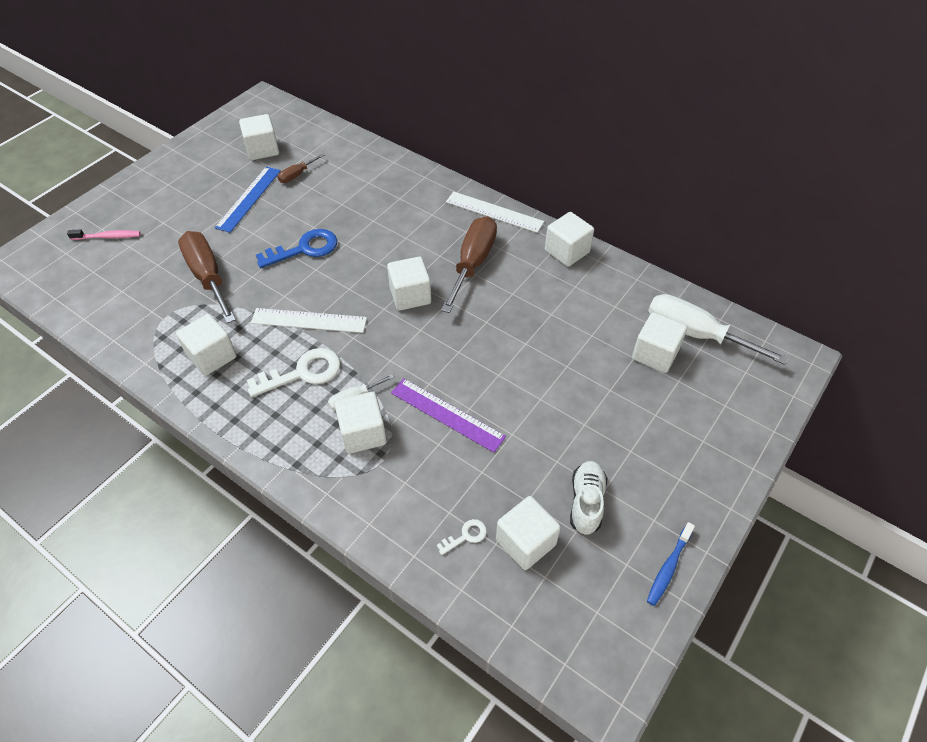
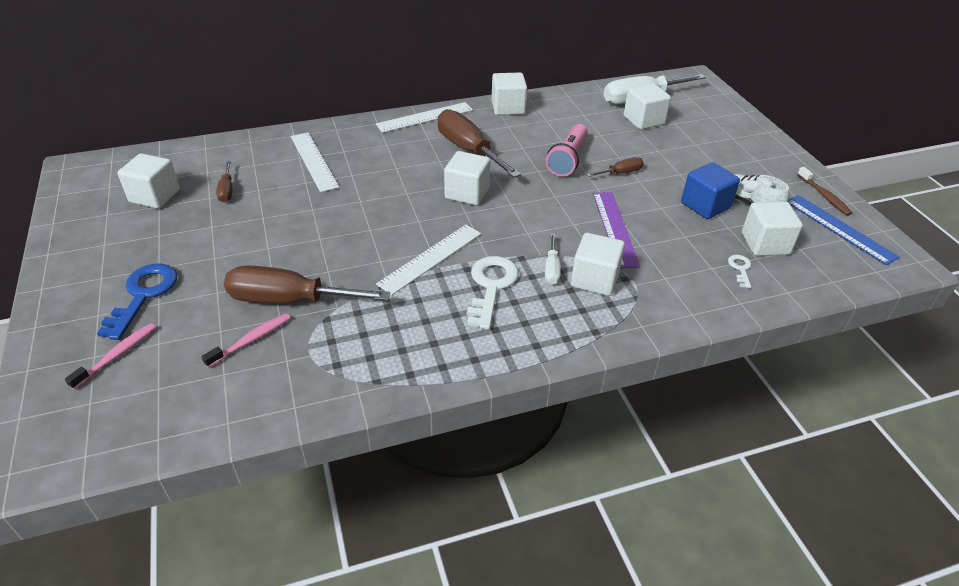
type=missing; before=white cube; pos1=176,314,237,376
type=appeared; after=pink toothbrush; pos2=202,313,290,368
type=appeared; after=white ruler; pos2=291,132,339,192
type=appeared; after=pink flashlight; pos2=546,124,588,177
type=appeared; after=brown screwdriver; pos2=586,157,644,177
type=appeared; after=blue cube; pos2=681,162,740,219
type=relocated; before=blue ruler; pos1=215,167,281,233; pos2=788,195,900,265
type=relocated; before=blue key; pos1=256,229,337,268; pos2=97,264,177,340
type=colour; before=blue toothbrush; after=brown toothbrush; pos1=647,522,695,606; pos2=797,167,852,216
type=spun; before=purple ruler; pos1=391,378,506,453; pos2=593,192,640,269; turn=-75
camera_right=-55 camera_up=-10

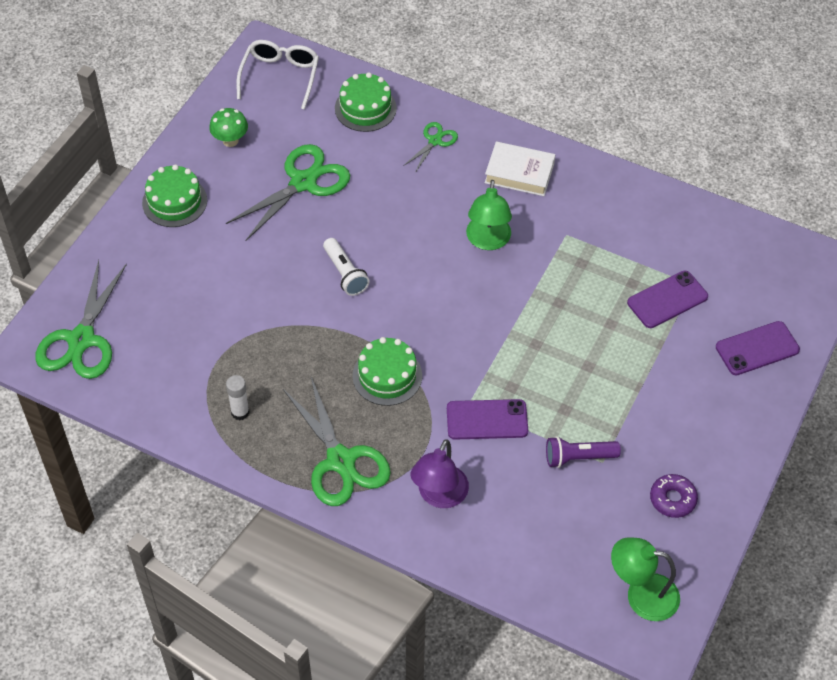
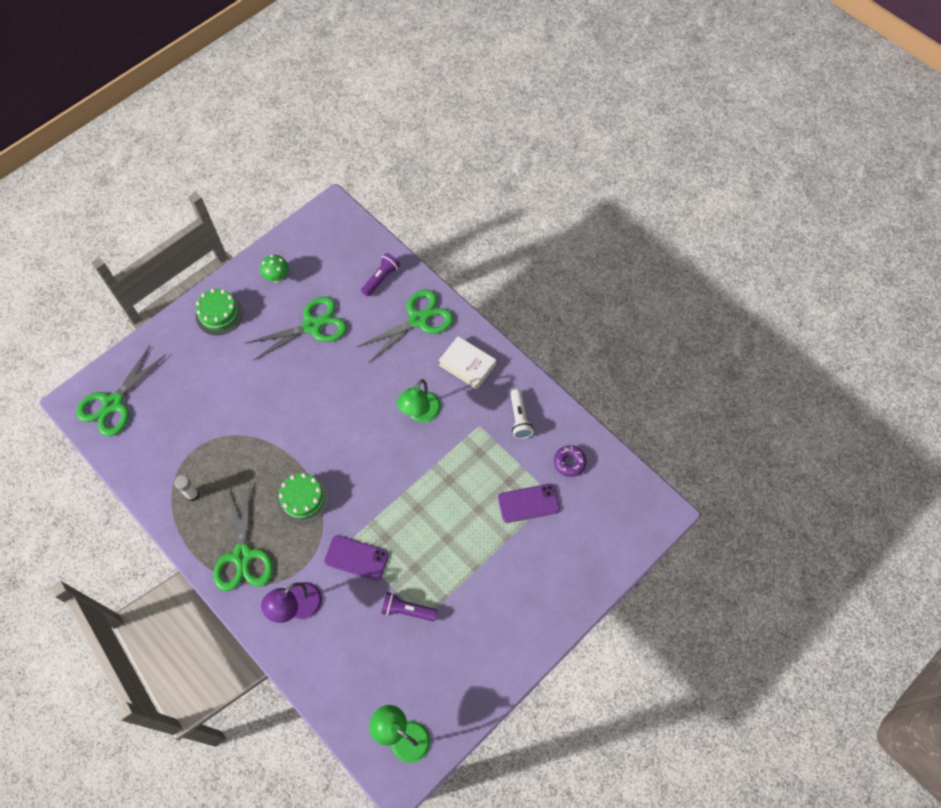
type=missing; before=white glasses; pos1=236,40,319,110
type=missing; before=purple phone; pos1=716,321,800,375
type=relocated; before=white flashlight; pos1=323,238,369,296; pos2=510,389,533,439
type=relocated; before=purple donut; pos1=650,474,698,518; pos2=554,445,587,477
type=exchanged; before=green cake; after=purple flashlight; pos1=335,72,397,132; pos2=361,253,400,296
type=size; before=green scissors; pos1=403,122,458,173; pos2=357,290,454,363; scale=1.94
camera_right=20 camera_up=10

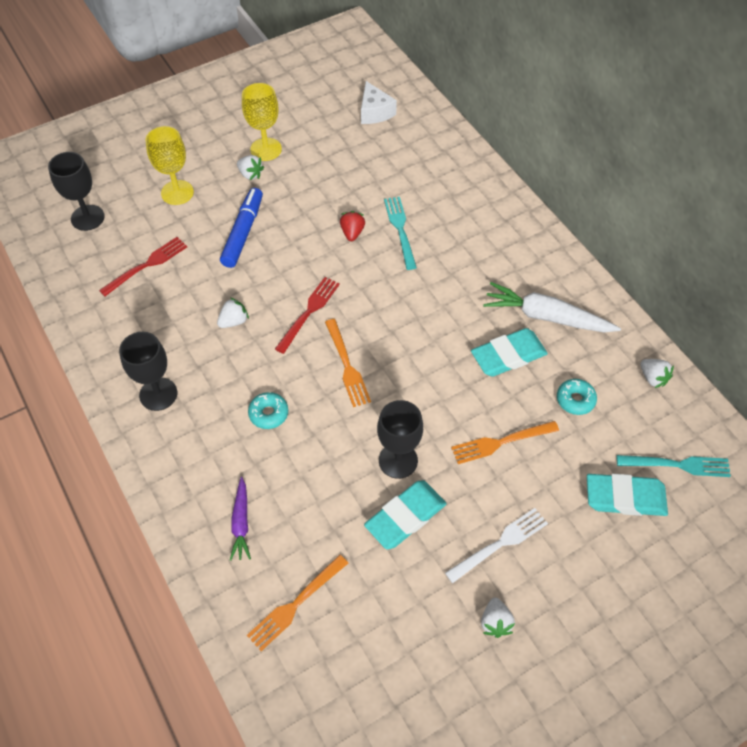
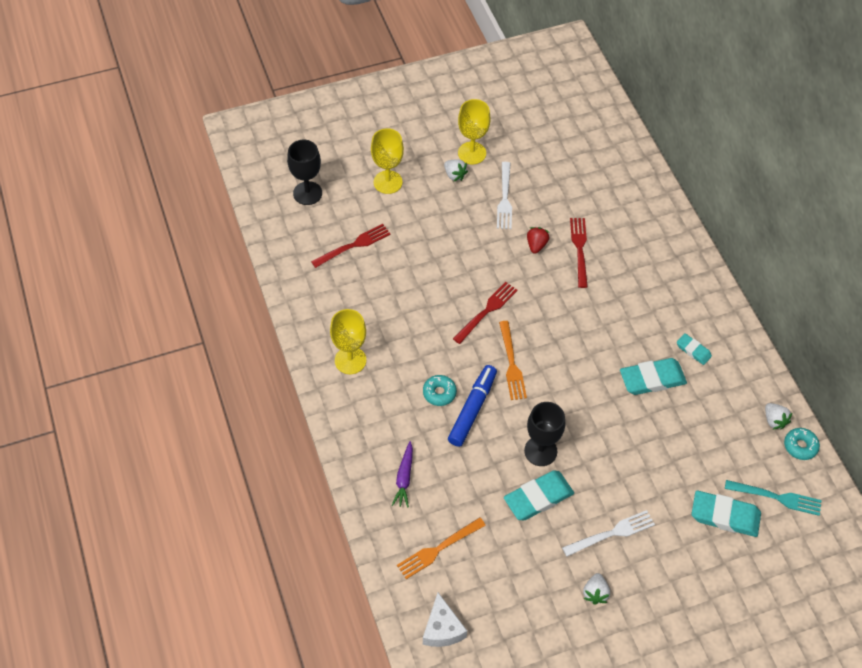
type=missing; before=white strawberry; pos1=217,298,249,328
type=missing; before=orange fork; pos1=451,421,559,464
type=appeared; after=white fork; pos2=497,162,512,229
type=relocated; before=blue marker; pos1=220,188,263,268; pos2=448,365,497,447
type=relocated; before=white cheese; pos1=361,81,397,124; pos2=423,593,467,647
type=relocated; before=turquoise donut; pos1=557,379,597,415; pos2=784,428,820,460
type=exchanged; before=white carrot; after=turquoise eraser; pos1=483,282,621,332; pos2=677,333,712,365
type=colour; before=black goblet; after=yellow goblet; pos1=119,332,177,411; pos2=330,309,366,374
type=colour; before=turquoise fork; after=red fork; pos1=384,197,417,270; pos2=570,218,588,288
camera_right=10 camera_up=0

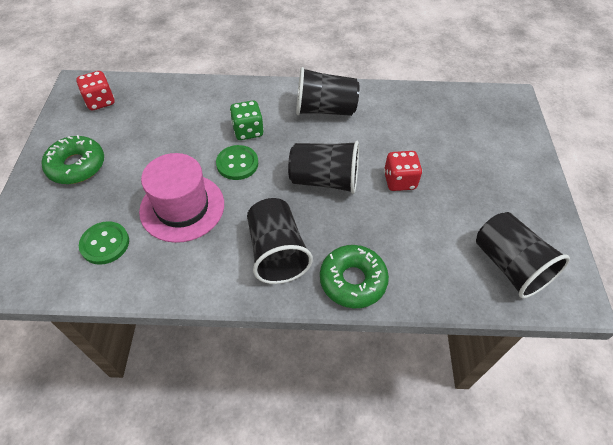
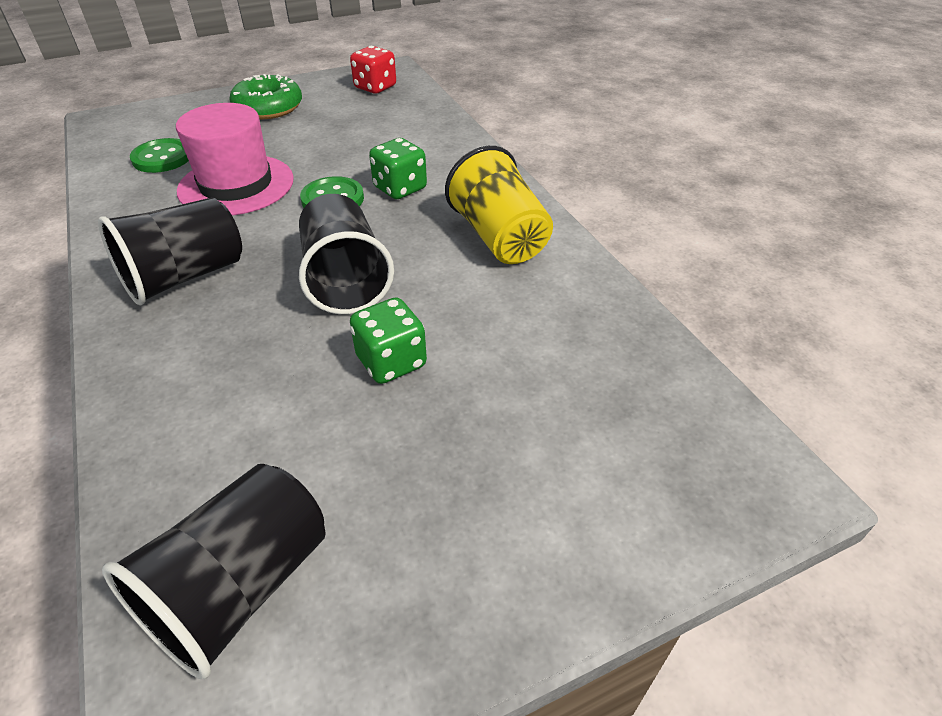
type=missing; before=green donut; pos1=320,245,389,308
type=colour; before=black cup; after=yellow cup; pos1=296,67,360,116; pos2=445,146,553,264
type=colour; before=red dice; after=green dice; pos1=384,151,422,191; pos2=350,298,427,384
camera_right=65 camera_up=-10

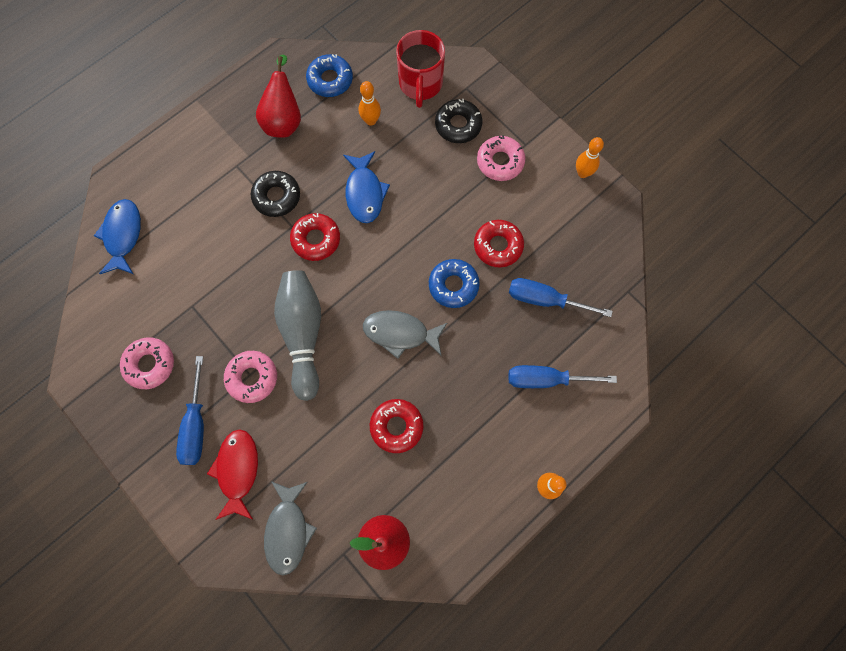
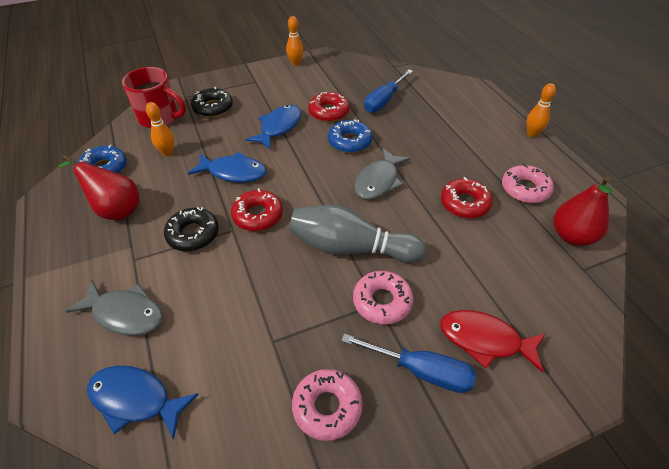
type=missing; before=blue screwdriver; pos1=508,365,617,388
type=appeared; after=blue fish; pos2=245,105,301,149
type=relocated; before=grey fish; pos1=264,481,317,575; pos2=65,280,163,336
type=relocated; before=pink donut; pos1=477,135,525,181; pos2=502,163,554,203
camera_right=-70 camera_up=-25

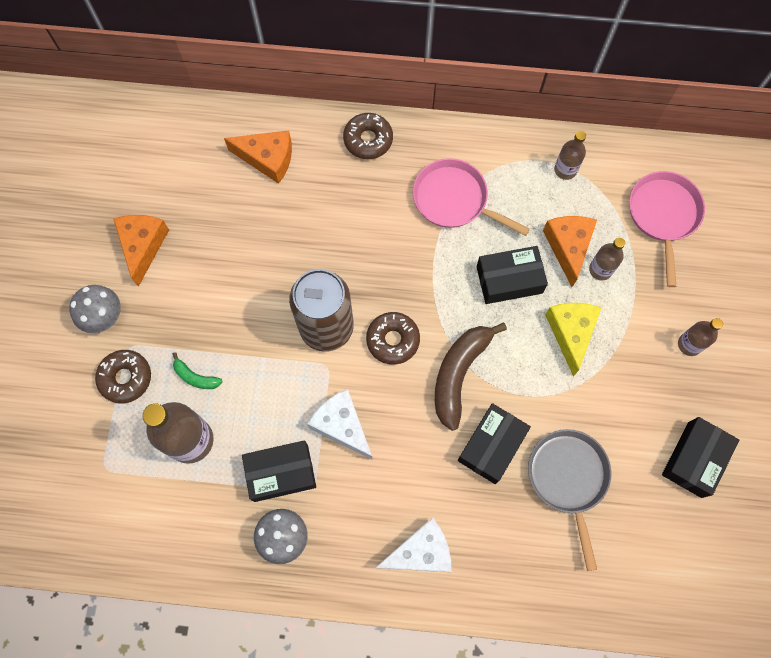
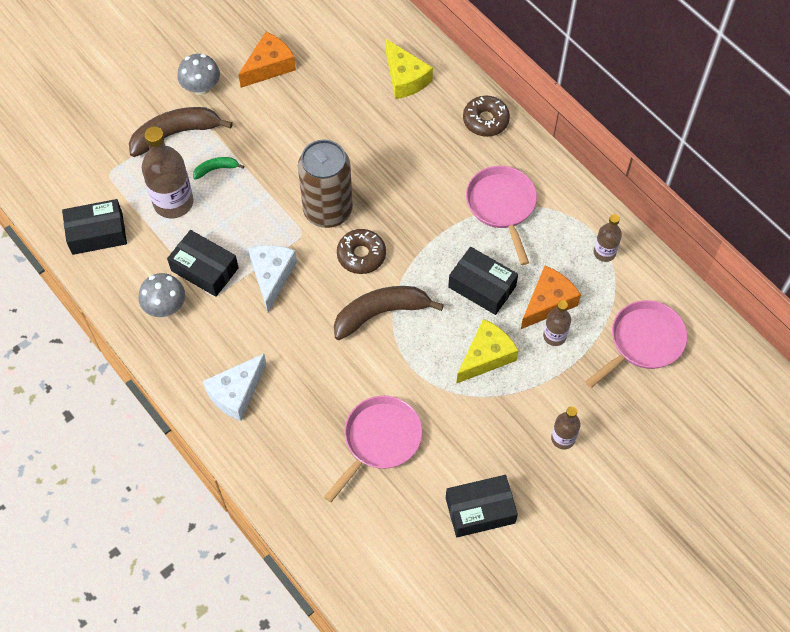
type=relocated; before=black box; pos1=458,403,531,484; pos2=62,199,127,255
type=exchanged; before=brown donut; after=brown banana; pos1=95,350,151,404; pos2=129,107,233,157
type=colour; before=orange cheese; after=yellow cheese; pos1=224,130,292,184; pos2=386,39,433,99
type=colour; before=grey pan; after=pink pan; pos1=528,429,612,571; pos2=324,396,422,503
type=spun; before=green banana; pos1=173,352,223,389; pos2=193,157,244,180; turn=90
type=spun; before=white cheese; pos1=376,517,452,572; pos2=203,354,266,421; turn=105
camera_right=45 camera_up=-10

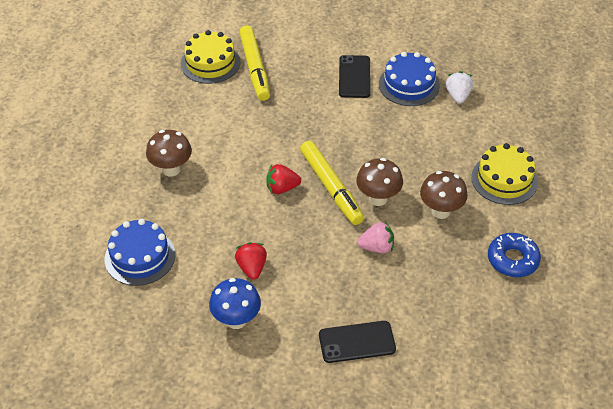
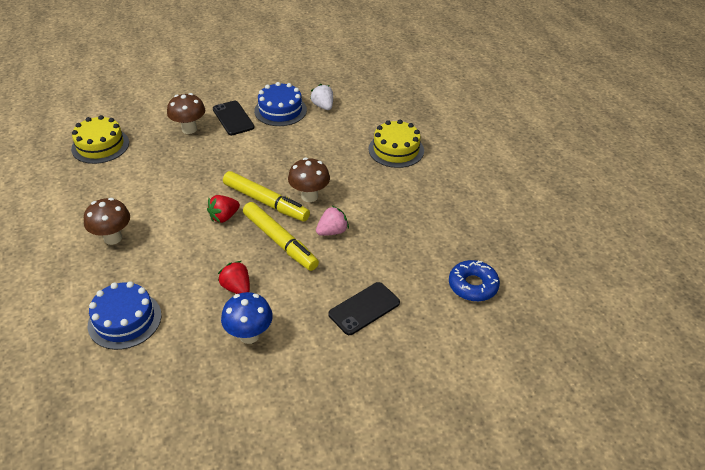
type=relocated; before=yellow marker; pos1=239,26,270,101; pos2=243,202,319,271
type=relocated; before=brown mushroom; pos1=420,171,468,219; pos2=167,93,205,134
type=relocated; before=blue donut; pos1=488,233,541,277; pos2=449,260,500,302
camera_right=-30 camera_up=-5

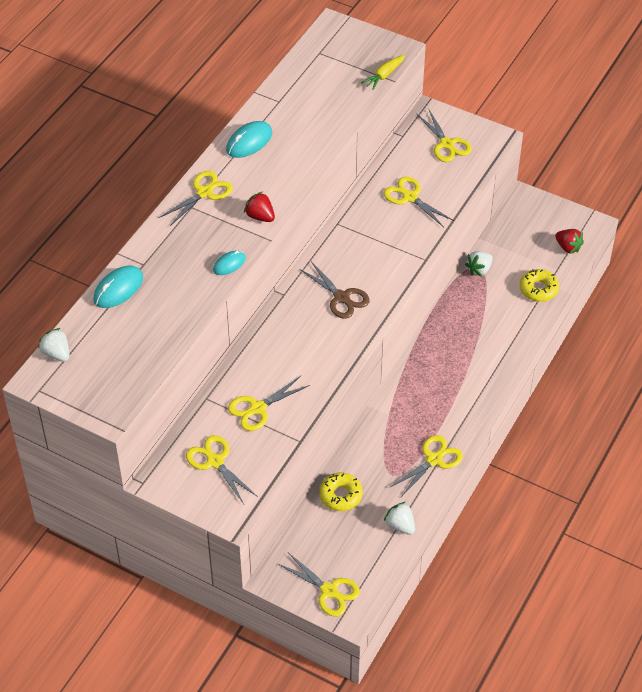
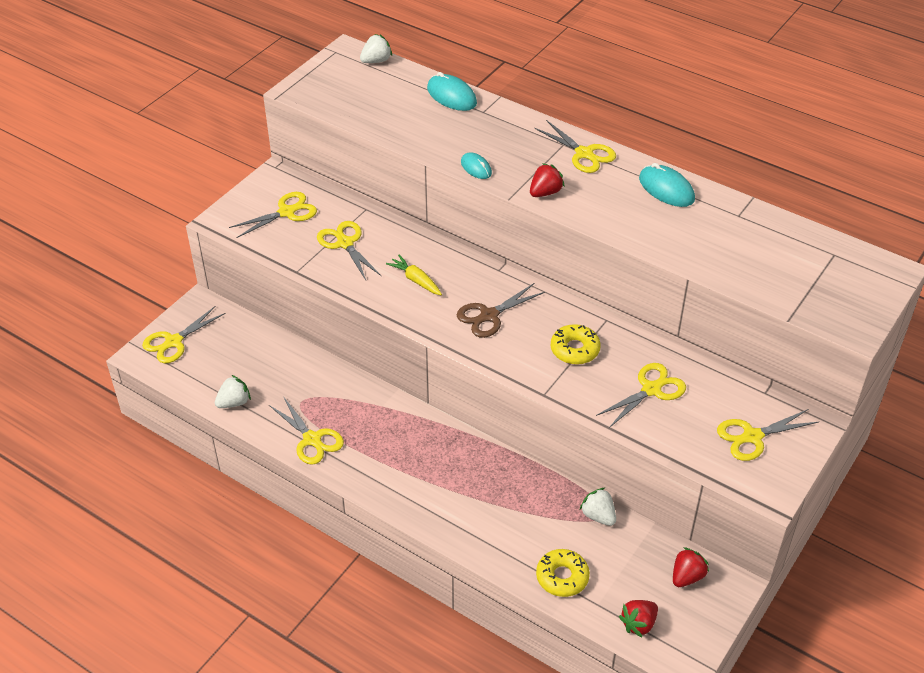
type=appeared; after=red strawberry; pos2=673,547,709,587
type=relocated; before=yellow donut; pos1=319,473,363,511; pos2=551,324,601,365
type=relocated; before=yellow carrot; pos1=361,55,405,90; pos2=386,255,442,295
camera_right=95 camera_up=-5

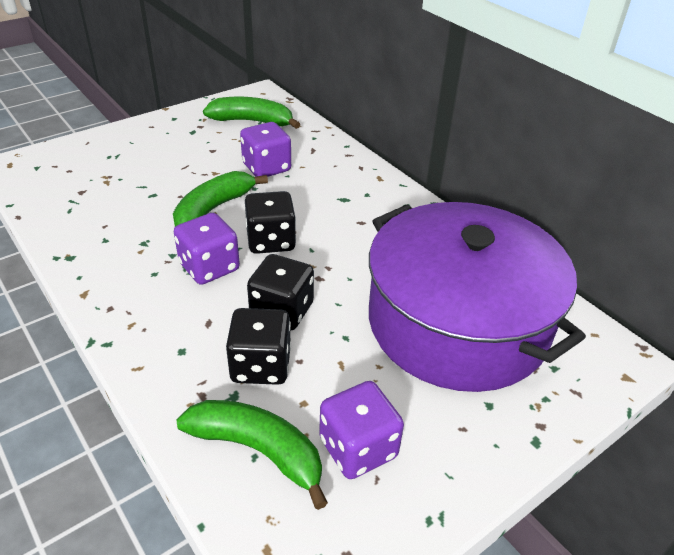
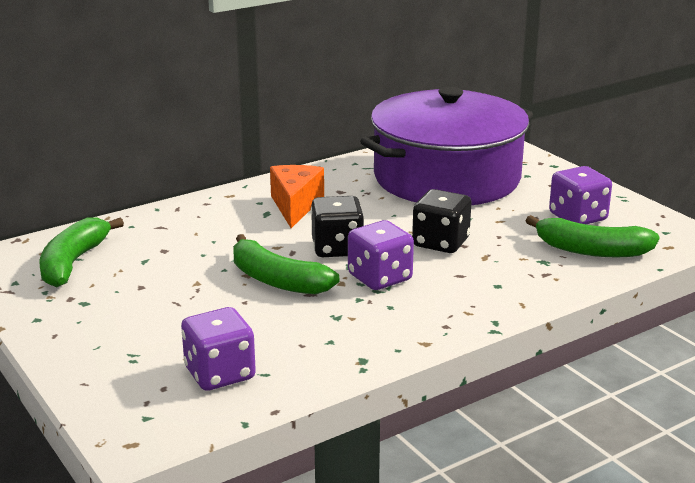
type=missing; before=black dice; pos1=226,308,291,385
type=appeared; after=orange cheese; pos2=270,165,324,228
type=relocated; before=purple dice; pos1=240,122,291,177; pos2=181,307,256,391
type=spun; before=green banana; pos1=176,400,328,510; pos2=525,215,659,257; turn=-105
camera_right=-85 camera_up=-15

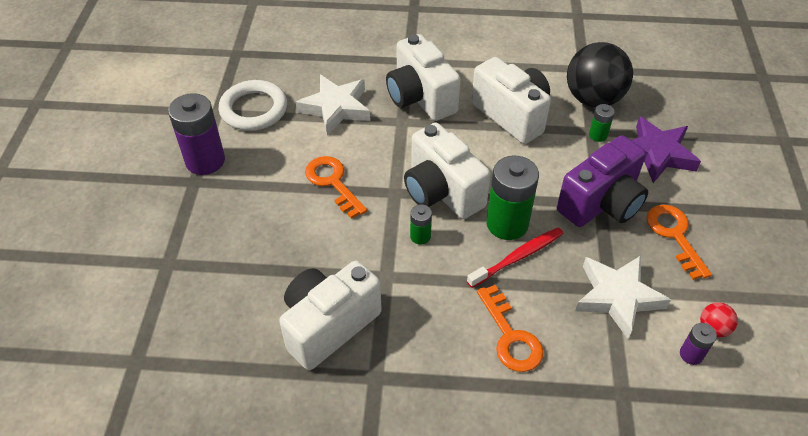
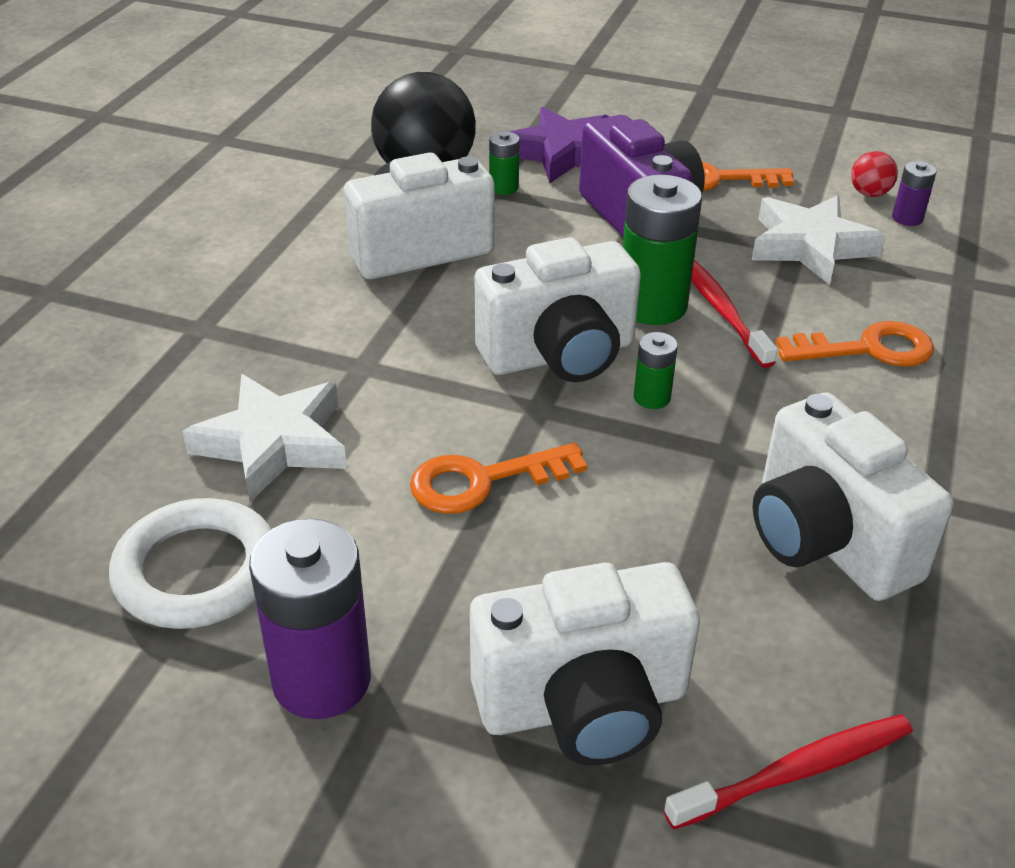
type=appeared; after=red toothbrush; pos2=664,714,913,830
type=relocated; before=white camera; pos1=386,34,461,121; pos2=470,562,700,766
camera_right=-75 camera_up=-10

